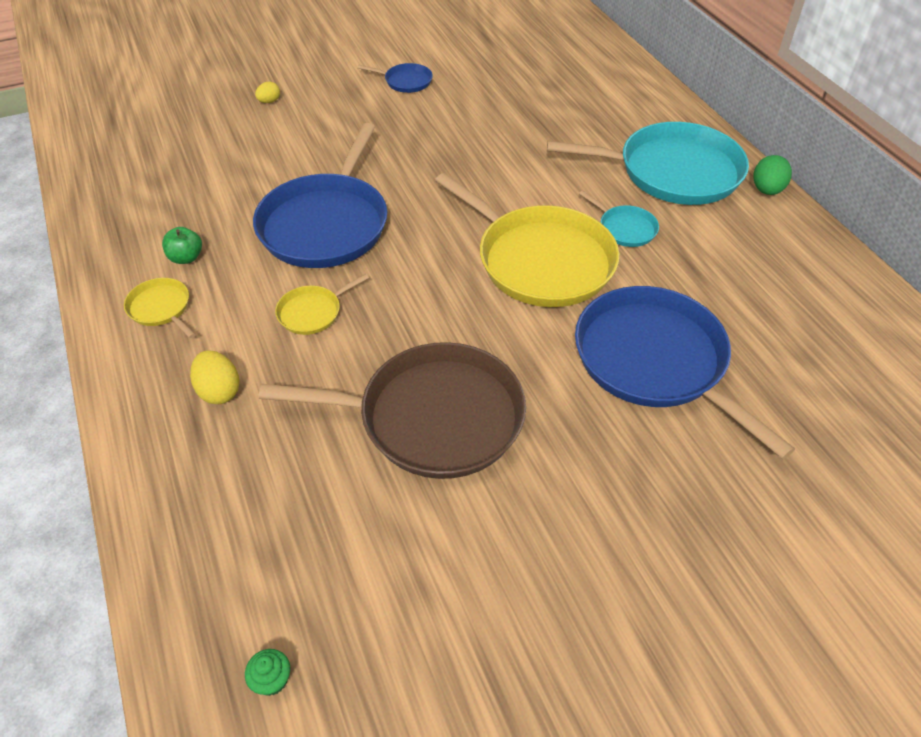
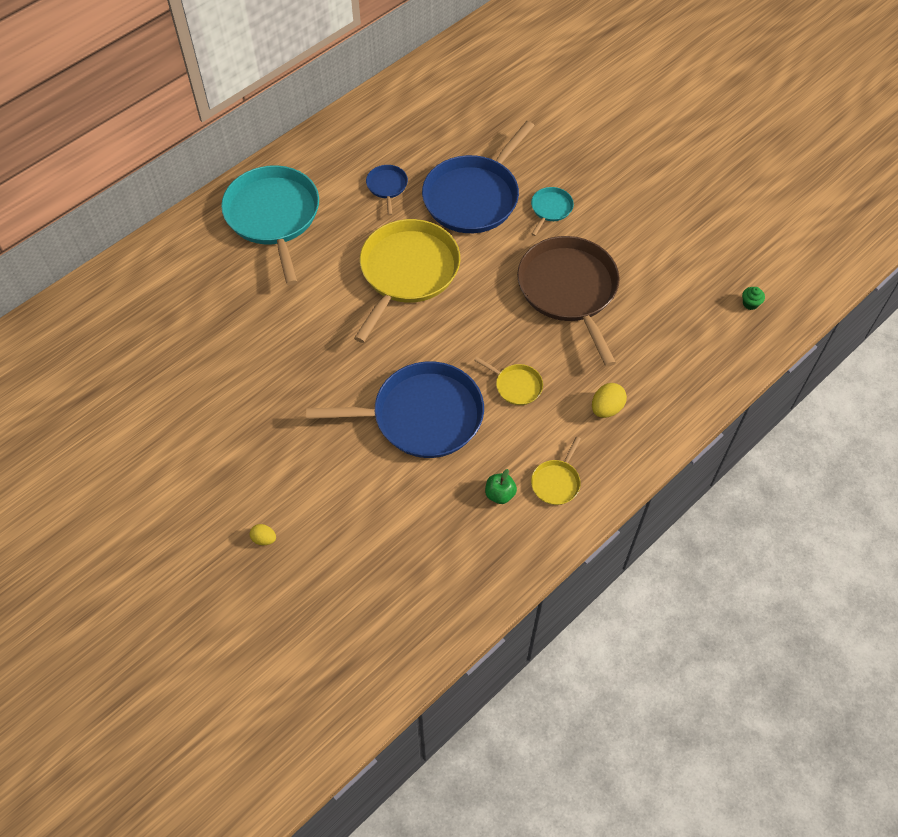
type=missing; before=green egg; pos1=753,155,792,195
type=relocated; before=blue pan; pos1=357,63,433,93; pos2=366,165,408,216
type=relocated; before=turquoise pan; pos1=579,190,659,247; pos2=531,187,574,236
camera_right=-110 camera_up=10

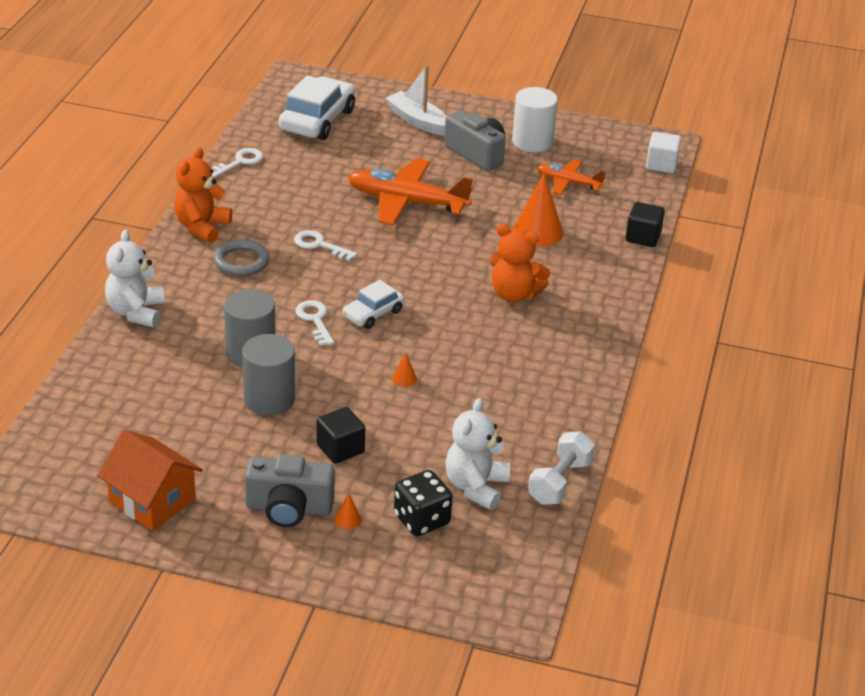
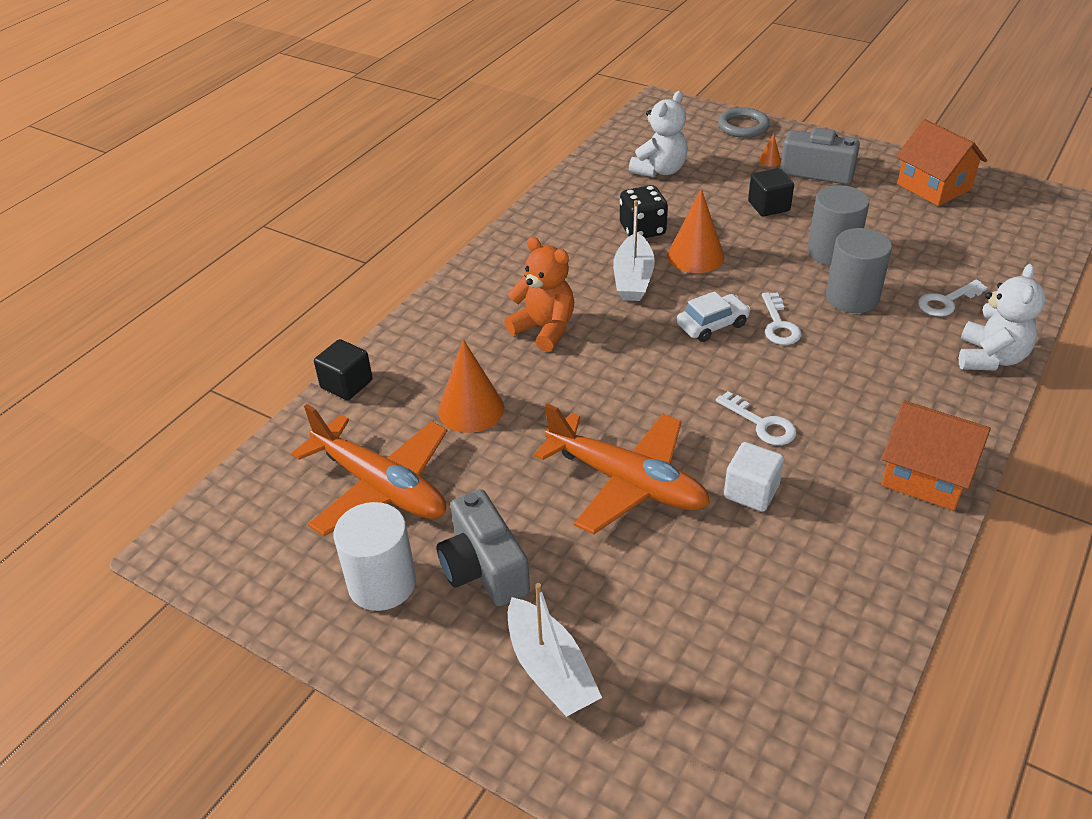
type=missing; before=white car; pos1=279,75,355,140
type=missing; before=white dumbbell; pos1=528,431,595,505
type=appeared; after=white boat; pos2=613,200,655,301
type=relocated; before=white key; pos1=212,148,263,178; pos2=918,280,988,316
type=relocated; before=grey ring; pos1=213,239,269,276; pos2=718,108,770,138
type=relocated; before=black dice; pos1=394,470,453,536; pos2=620,185,668,238
type=relocated; before=white cube; pos1=646,132,681,173; pos2=724,442,784,512
type=exchanged; before=orange teddy bear; after=orange house; pos1=174,148,232,243; pos2=881,401,991,511
type=size; before=orange cone; pos1=392,353,417,387; pos2=667,189,724,273; scale=2.29
type=size; before=orange plane; pos1=537,159,606,195; pos2=291,404,447,536; scale=1.77
camera_right=-160 camera_up=5

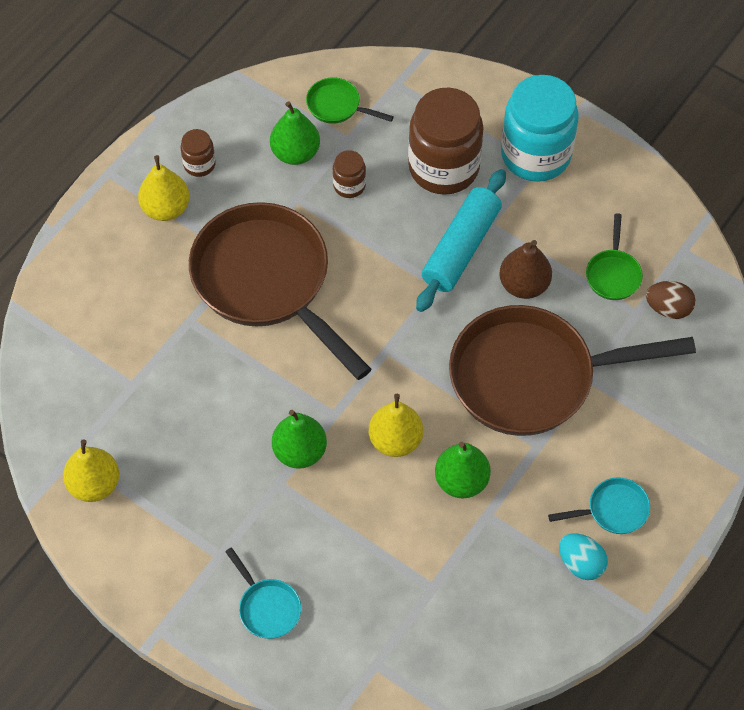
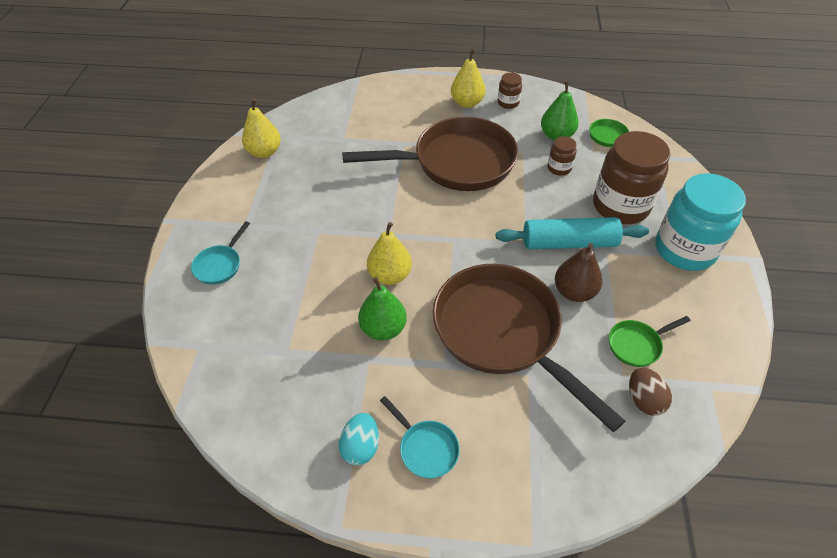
type=missing; before=green pear; pos1=272,410,327,469
type=spun; before=brown pan; pos1=189,202,371,380; pos2=342,117,518,191; turn=60
camera_right=60 camera_up=-10

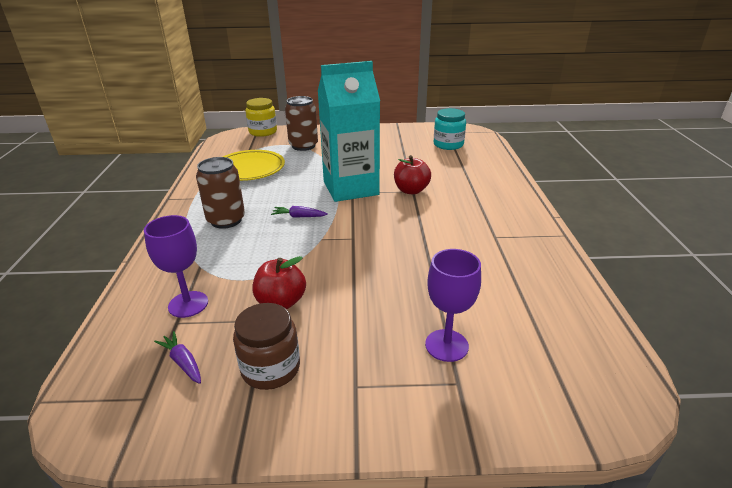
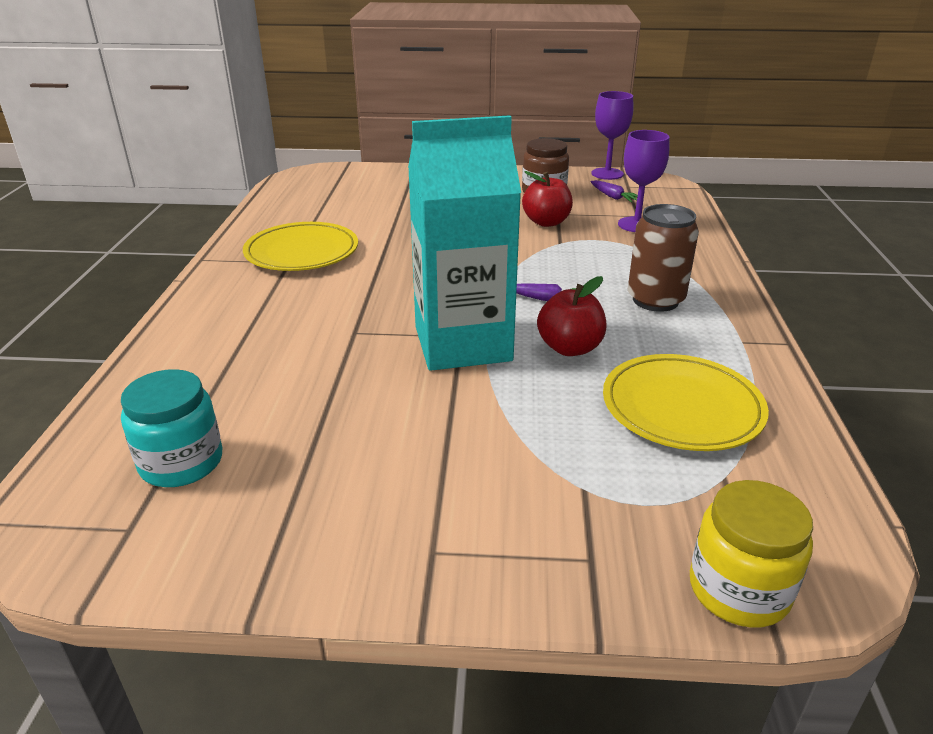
type=missing; before=brown can; pos1=285,96,318,151
type=appeared; after=yellow plate; pos2=243,222,358,271
type=relocated; before=red apple; pos1=394,155,431,194; pos2=537,276,606,356
type=relocated; before=purple goblet; pos1=425,249,481,362; pos2=591,91,633,180
camera_right=-175 camera_up=0

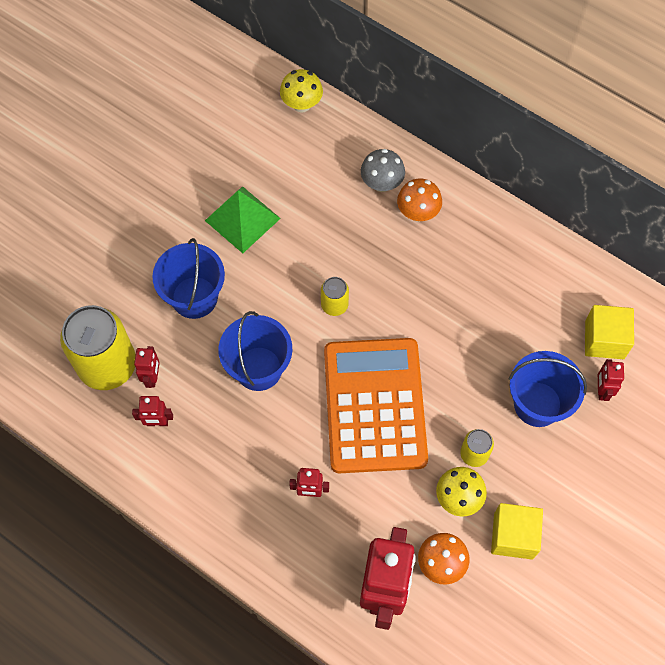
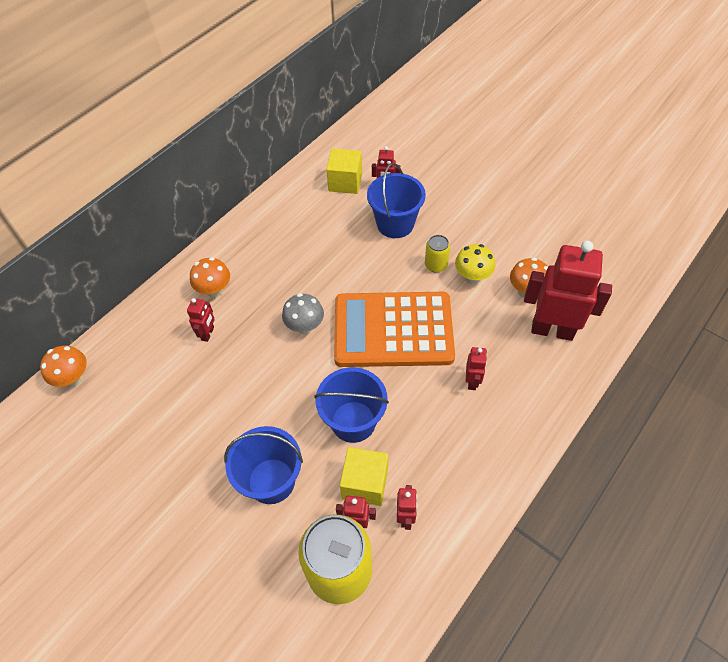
type=missing; before=green pyramid; pos1=205,186,281,253
type=missing; before=yellow can; pos1=321,277,349,316
type=appeared; after=red robot; pos2=187,298,214,342
type=relocated; before=grey mushroom; pos1=361,149,405,192; pos2=282,293,324,334
type=relocated; before=yellow cube; pos1=491,503,543,559; pos2=340,447,388,506
type=colour; before=yellow mushroom; after=orange mushroom; pos1=280,69,323,113; pos2=40,345,87,387
camera_right=-85 camera_up=-10

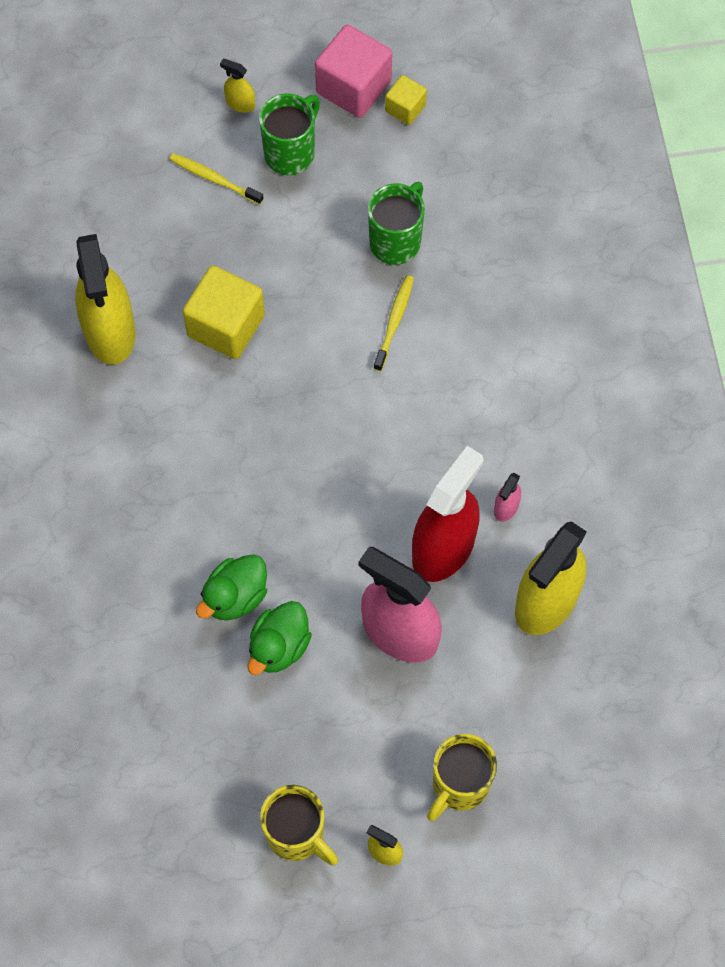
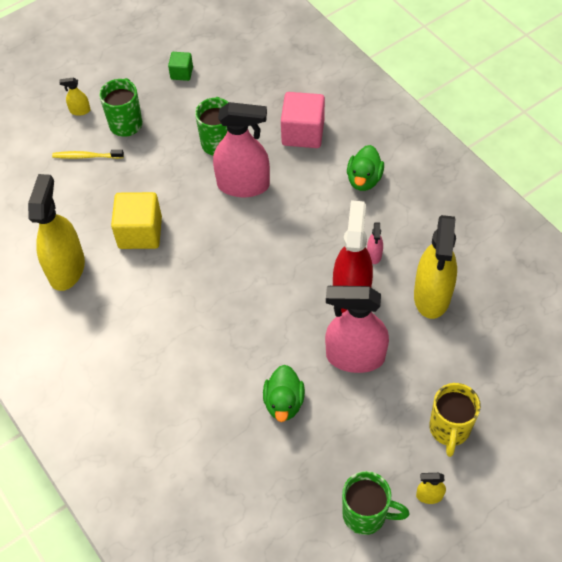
type=relocated; before=green duck; pos1=196,554,267,620; pos2=347,145,384,191
type=relocated; before=pink cube; pos1=315,24,392,118; pos2=281,92,325,148
type=exchanged; before=yellow toothbrush; after=pink spray bottle; pos1=373,275,414,371; pos2=213,102,270,197
type=colour; before=yellow mug; after=green mug; pos1=260,785,338,866; pos2=342,471,410,535
type=colour; before=yellow cube; after=green cube; pos1=385,75,427,125; pos2=168,52,193,81
type=spun; before=yellow spray bottle; pos1=75,234,136,365; pos2=28,174,85,291; turn=-135
camera_right=-25 camera_up=-10

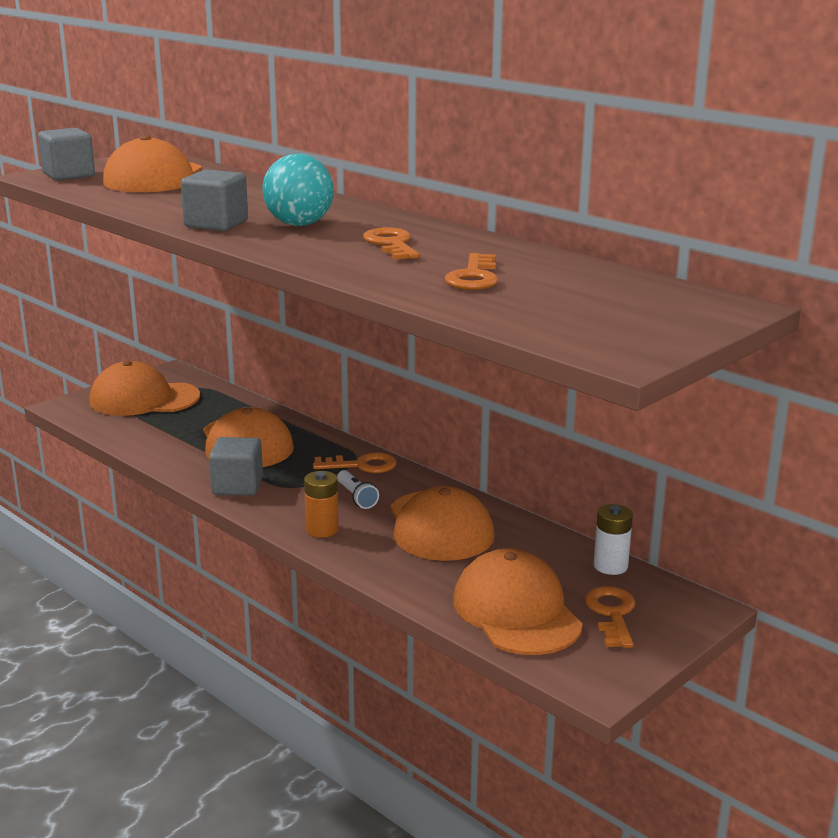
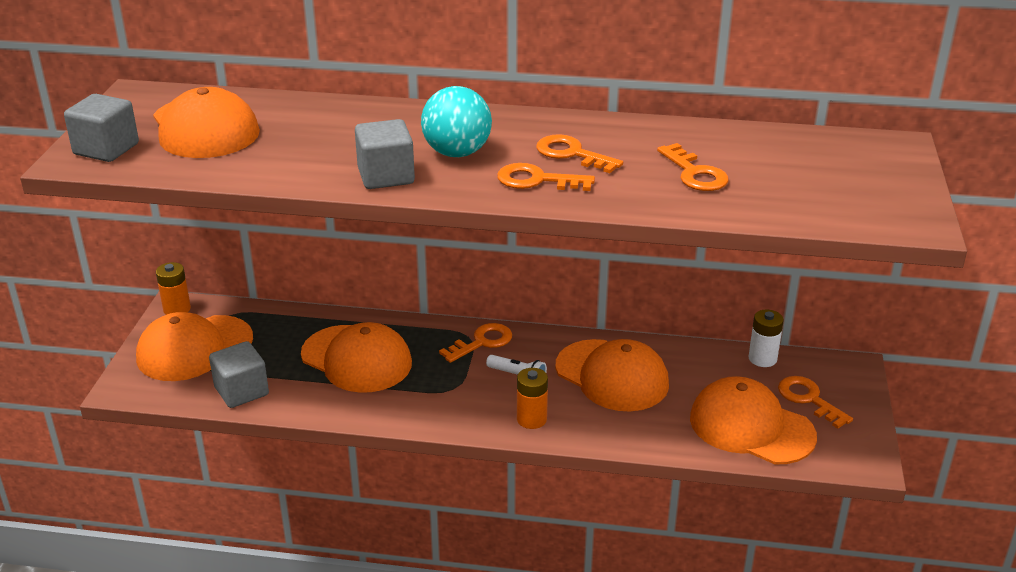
type=appeared; after=orange battery; pos2=156,262,191,315
type=appeared; after=orange key; pos2=497,163,595,191
type=relocated; before=grey cube; pos1=209,437,263,496; pos2=209,341,269,408
camera_right=-35 camera_up=10

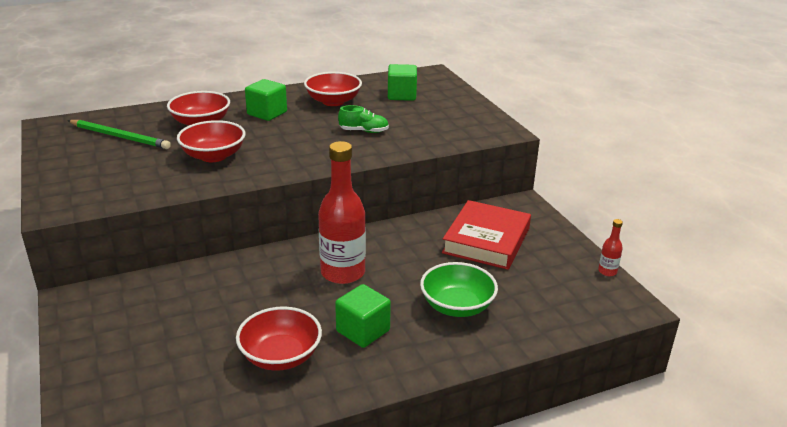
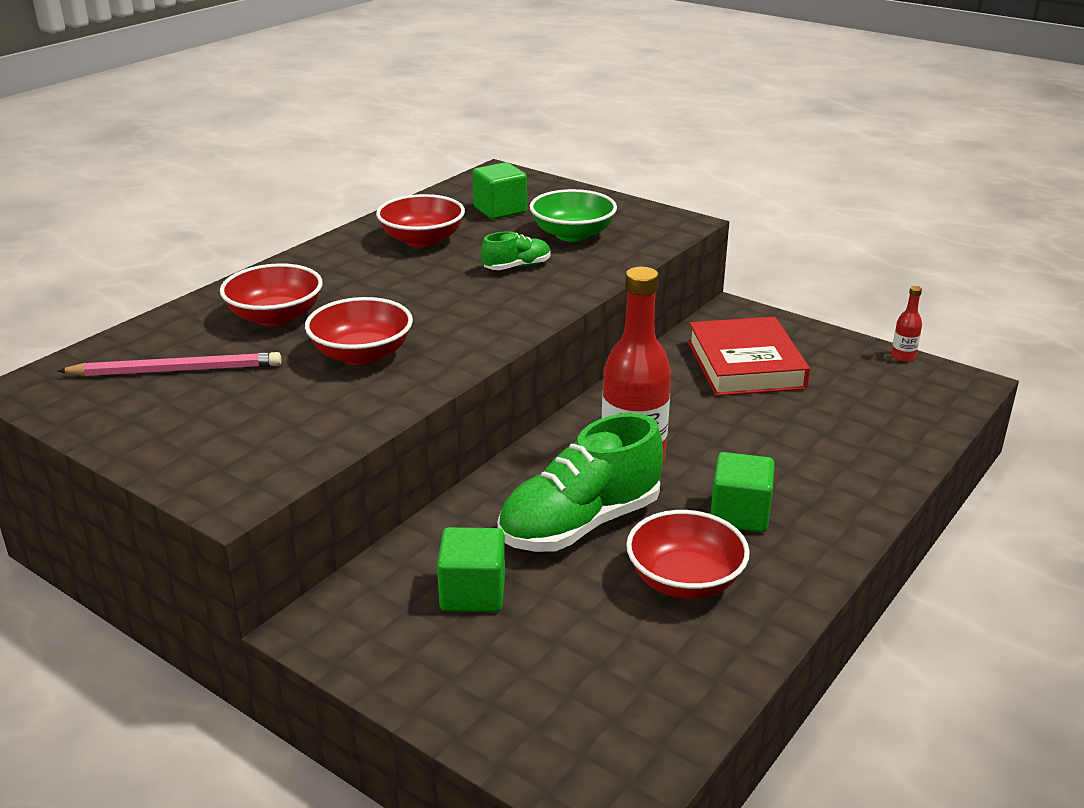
type=appeared; after=green shoe; pos2=497,413,663,552
type=relocated; before=green cube; pos1=245,79,287,121; pos2=437,527,505,612
type=relocated; before=green bowl; pos1=420,262,498,317; pos2=530,189,617,242
type=colour; before=green pencil; after=pink pencil; pos1=68,120,171,149; pos2=58,352,281,376
camera_right=-30 camera_up=0

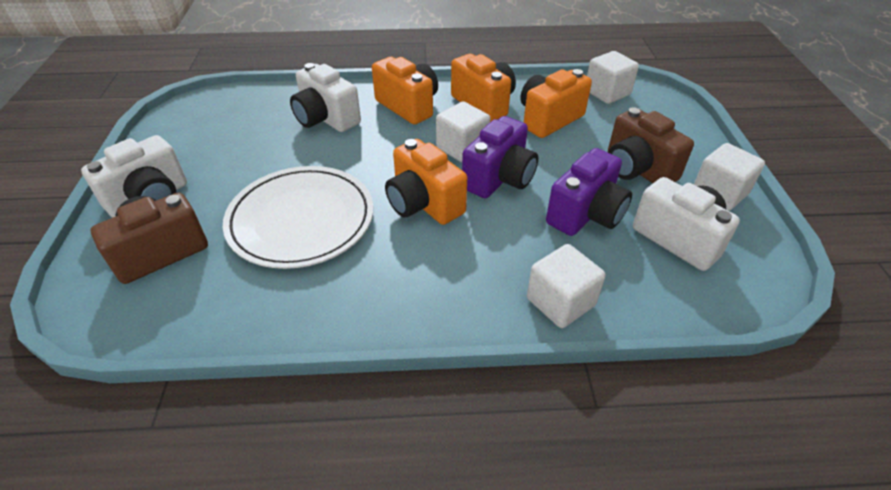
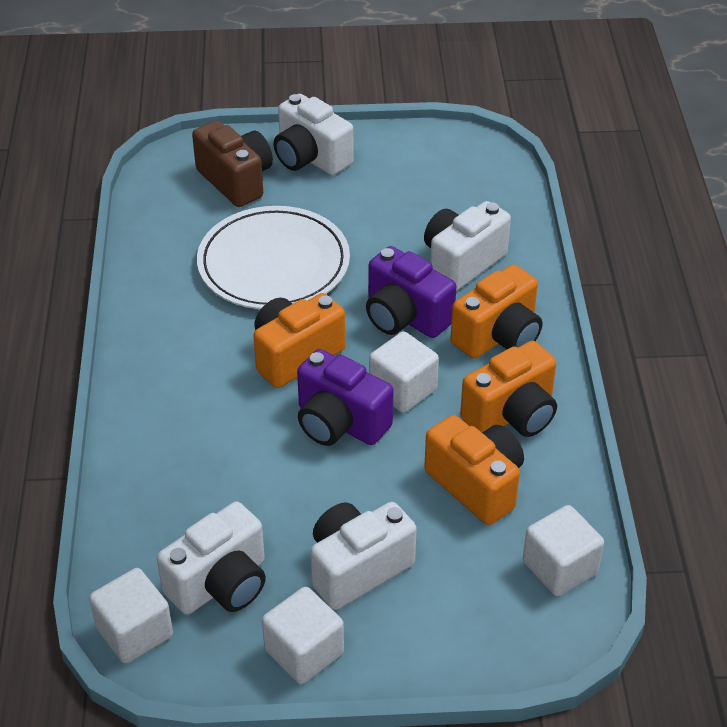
type=relocated; before=white cube; pos1=527,244,605,328; pos2=89,568,173,664
type=relocated; before=purple camera; pos1=546,148,632,236; pos2=366,246,456,338
type=colour; before=brown camera; after=white camera; pos1=608,107,694,183; pos2=310,502,417,610
camera_right=90 camera_up=0

